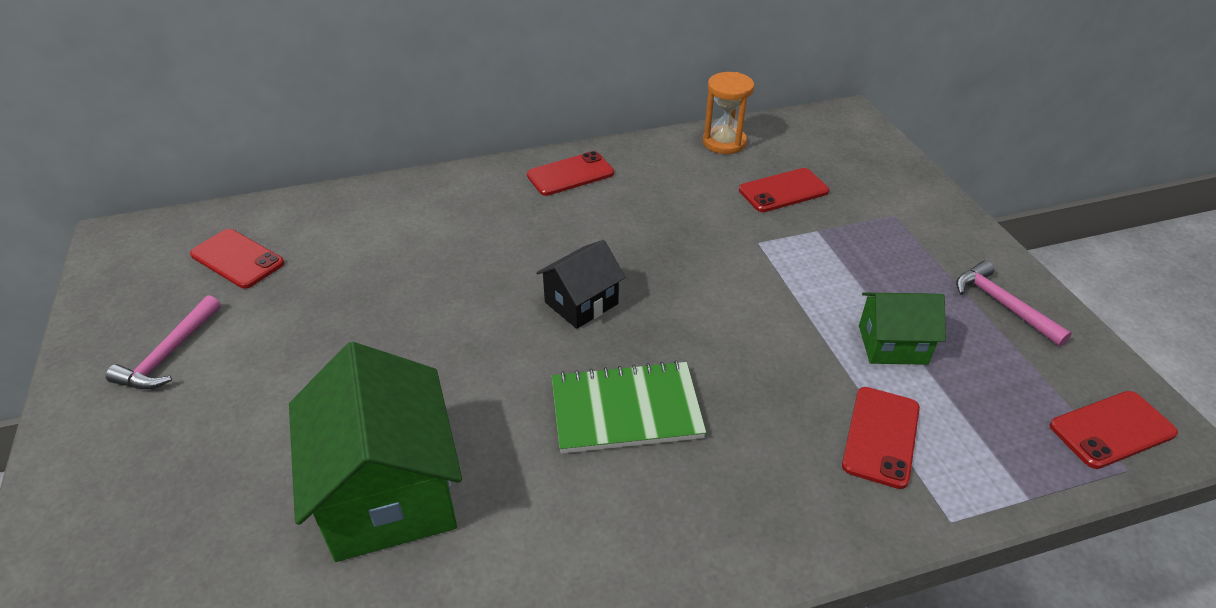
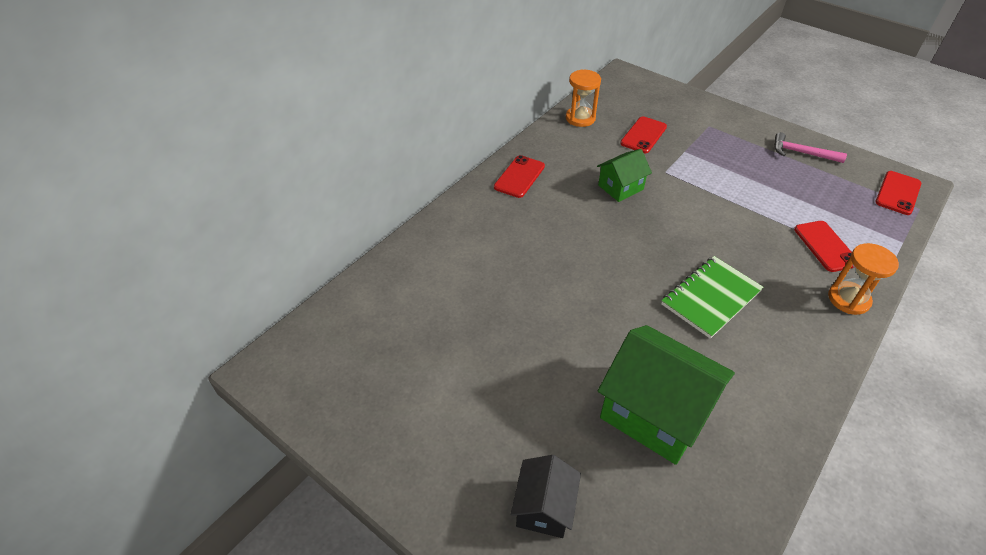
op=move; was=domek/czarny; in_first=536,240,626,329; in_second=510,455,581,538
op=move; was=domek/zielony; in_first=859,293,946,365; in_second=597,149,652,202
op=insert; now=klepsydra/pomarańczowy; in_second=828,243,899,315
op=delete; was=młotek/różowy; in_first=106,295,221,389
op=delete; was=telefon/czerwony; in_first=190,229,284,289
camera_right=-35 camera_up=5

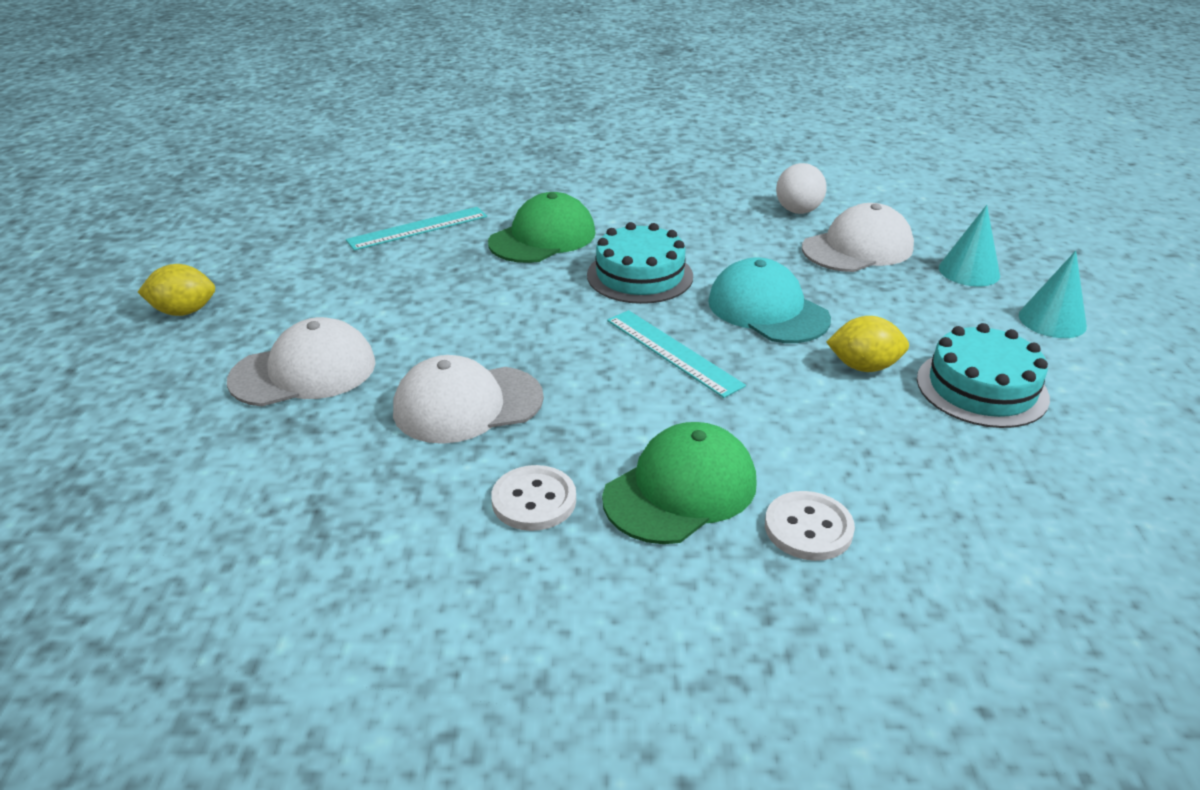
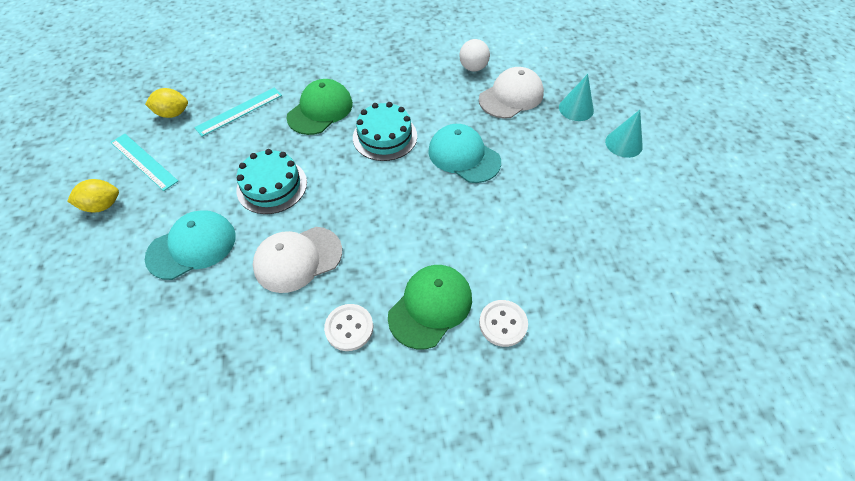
op=move; was=linijka/turkusowy; in_first=607,310,746,398; in_second=111,134,178,191
op=move; was=cytryna/żółty; in_first=826,316,909,372; in_second=145,88,188,118
op=recolor; was=czapka/biały; now=czapka/turkusowy; in_first=227,317,376,406; in_second=145,210,236,280
op=move; was=tort/turkusowy; in_first=917,323,1050,428; in_second=236,149,307,214
camera_right=-10 camera_up=20

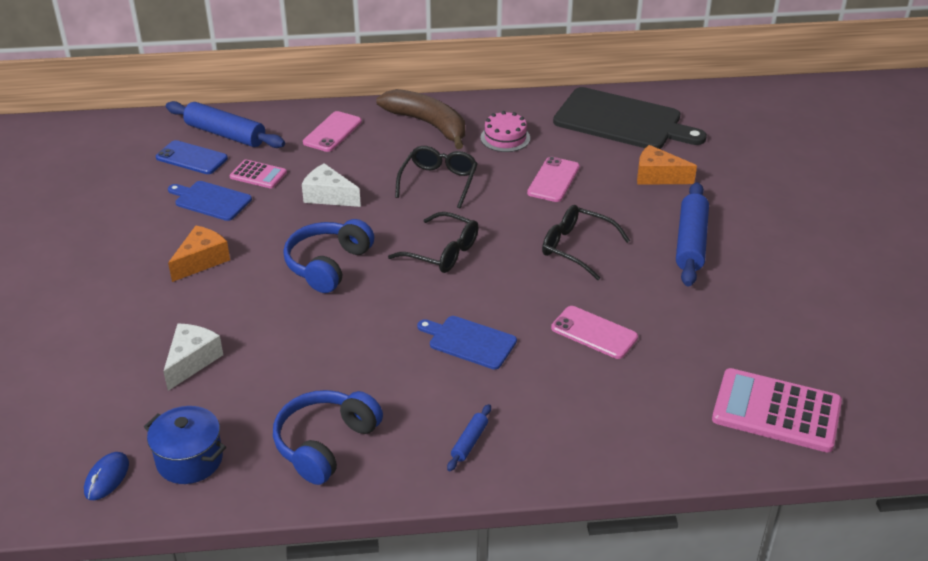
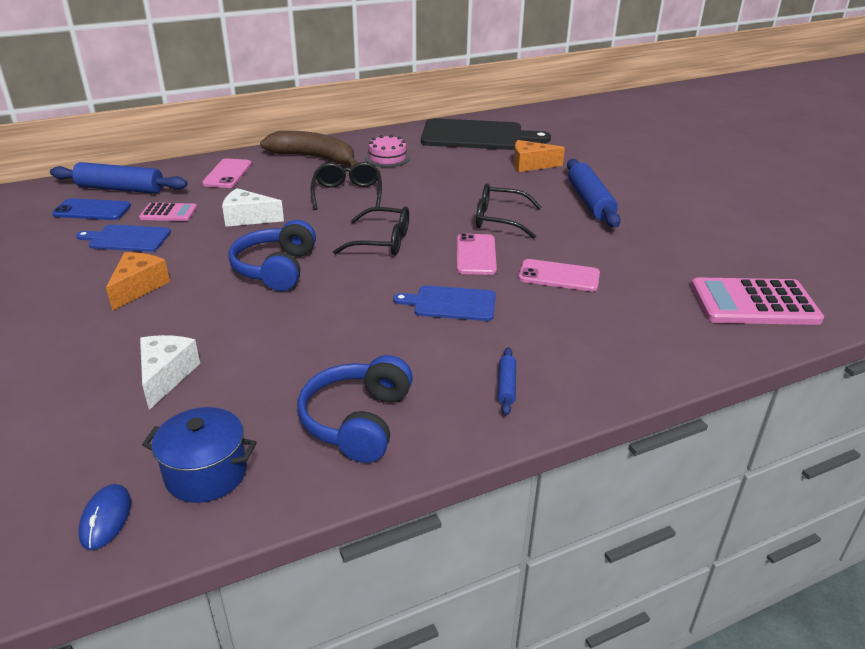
op=move; was=telefon/różowy; in_first=527,157,580,202; in_second=457,233,497,275
camera_right=-20 camera_up=-5

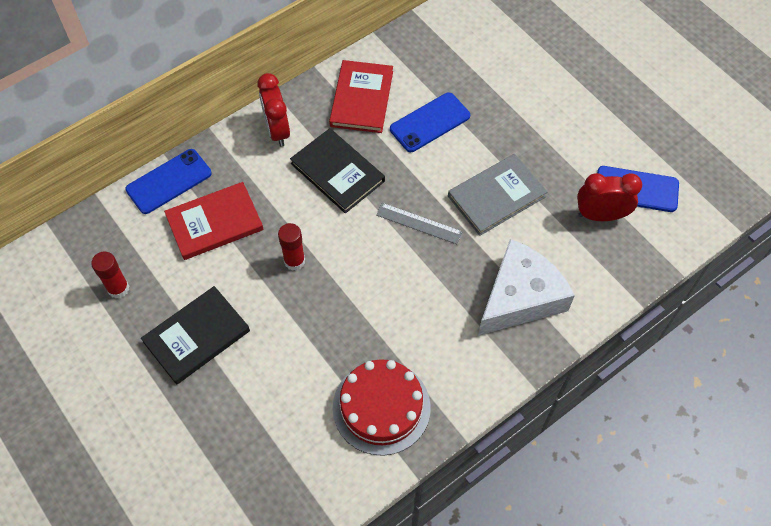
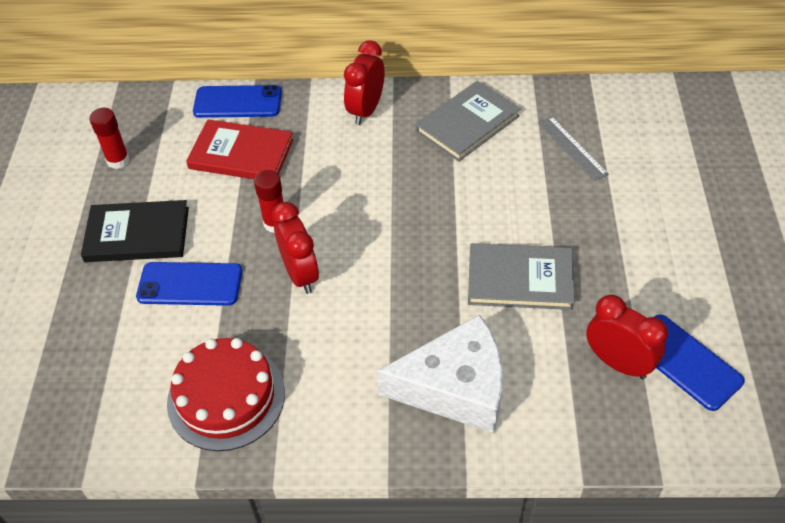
op=move; was=telefon/niebieski; in_first=390,92,470,152; in_second=136,262,242,306
op=insert; now=budzik/czerwony; in_second=272,202,319,294
op=recolor; was=książka/czerwony; now=książka/szary; in_first=329,60,393,133; in_second=416,81,521,162
op=move; was=linijka/szary; in_first=376,203,463,244; in_second=538,116,609,181
op=delete; was=książka/czarny; in_first=290,128,385,214
camera_right=40 camera_up=-10

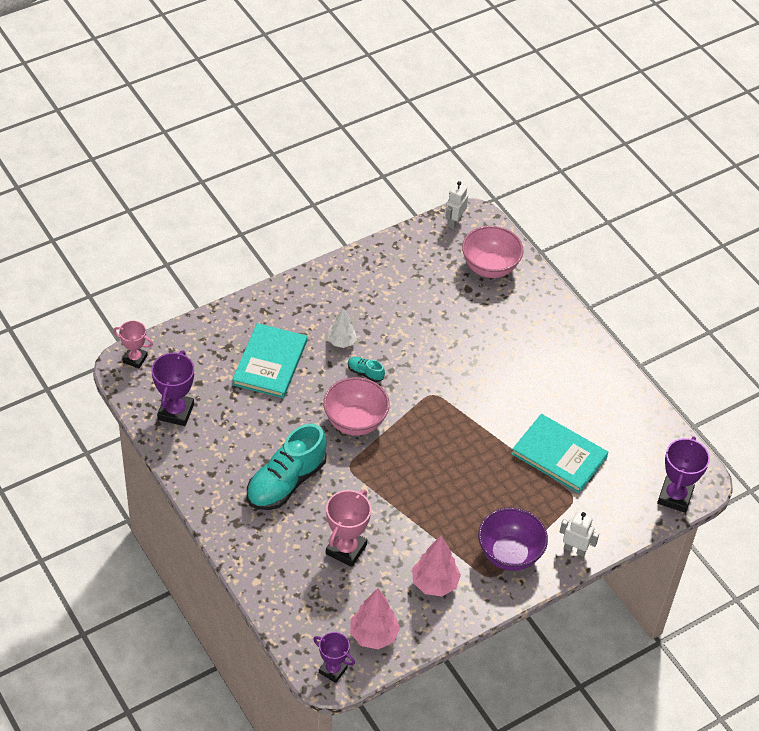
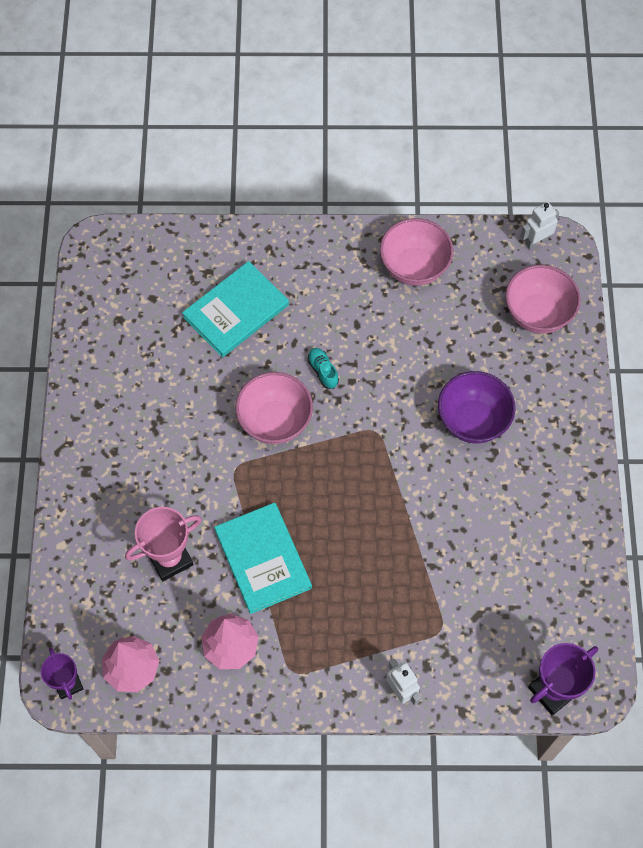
op=move; was=książka/turkusowy; in_first=511,414,608,493; in_second=214,503,312,614
op=insert; now=miska/różowy; in_second=380,218,453,286
op=move; was=miska/fioletowy; in_first=478,508,548,571; in_second=438,371,516,443
op=delete; was=puchar/różowy; in_first=113,321,153,368
op=delete; was=puchar/fioletowy; in_first=151,351,194,426
op=delete; was=but/turkusowy; in_first=247,423,327,510
op=delete; was=drzewko/biały; in_first=328,308,357,348
camera_right=35 camera_up=15

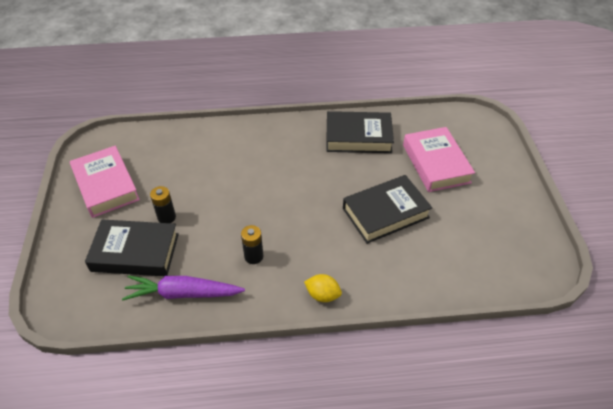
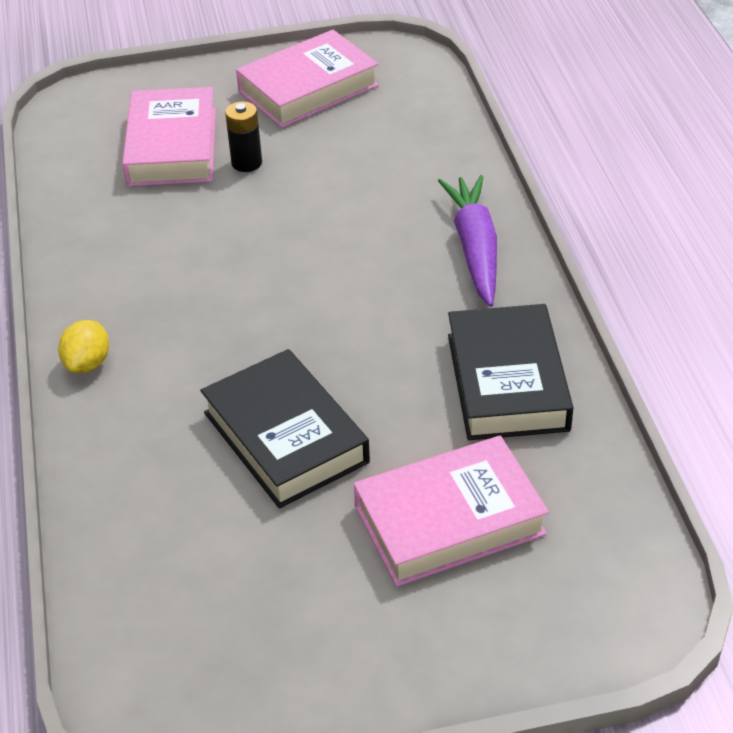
op=recolor; was=książka/czarny; now=książka/różowy; in_first=85,219,179,276; in_second=122,87,216,186
op=move; was=marchewka/fioletowy; in_first=122,275,245,301; in_second=438,175,497,307
op=delete; was=bateria/czarny; in_first=241,225,263,264
camera_right=85 camera_up=-5

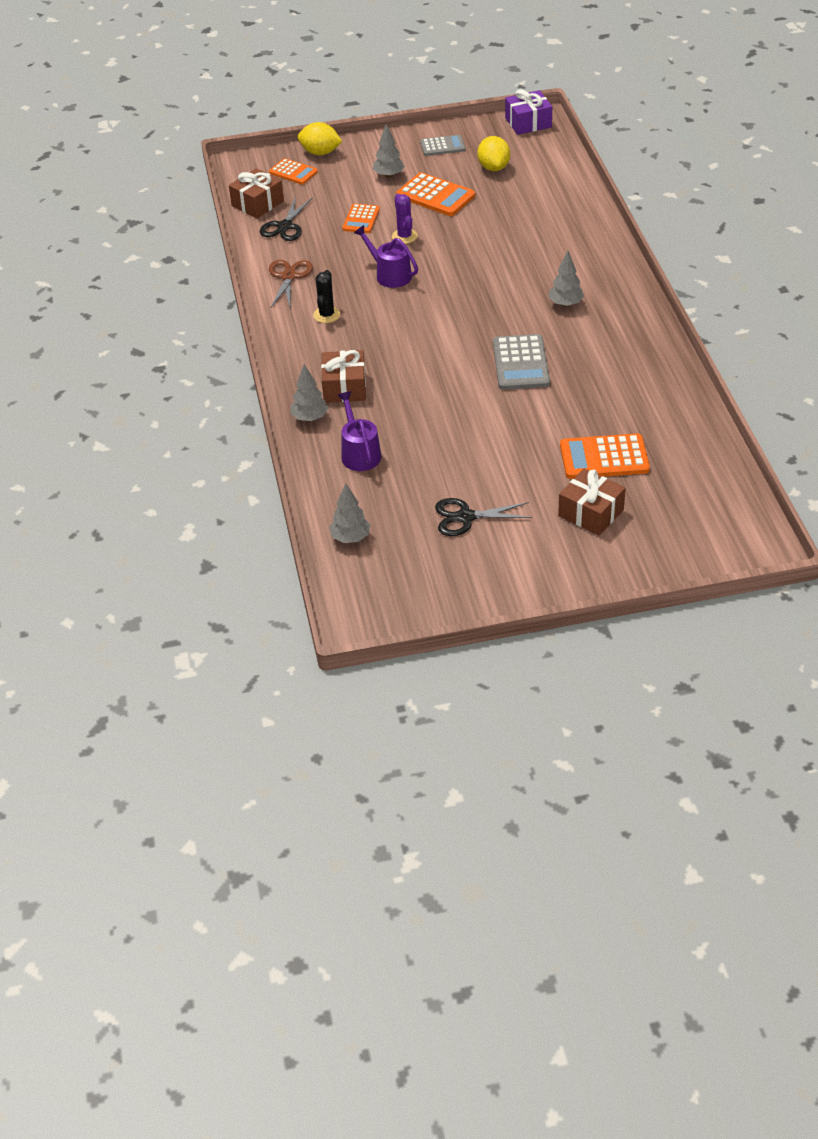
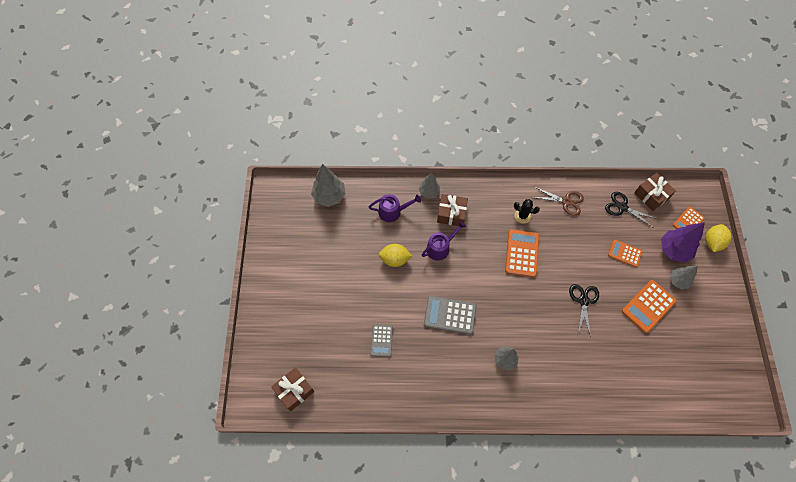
op=move; was=prezent/brązowy; in_first=558,468,626,535; in_second=271,367,314,411
op=resize; was=drzewko/szary; in_first=329,483,371,543; in_second=311,164,346,207; ratio=1.58
op=move; was=kalkulator/szary; in_first=420,135,466,156; in_second=370,324,393,357
op=move; was=cytryna/żółty; in_first=478,136,510,171; in_second=379,244,412,267
op=move; was=konewka/fioletowy; in_first=354,225,418,288; in_second=422,221,466,261
op=move; was=kalkulator/pomarańczowy; in_first=560,433,650,479; in_second=505,229,539,277
op=move; was=nożyczki/czarny; in_first=435,498,532,536; in_second=569,284,599,337
op=insert; now=drzewko/fioletowy; in_second=661,222,705,263
op=delete; was=kaktus/fioletowy; in_first=392,194,418,244
op=delete; was=prezent/fioletowy; in_first=505,89,552,135
camera_right=100 camera_up=20

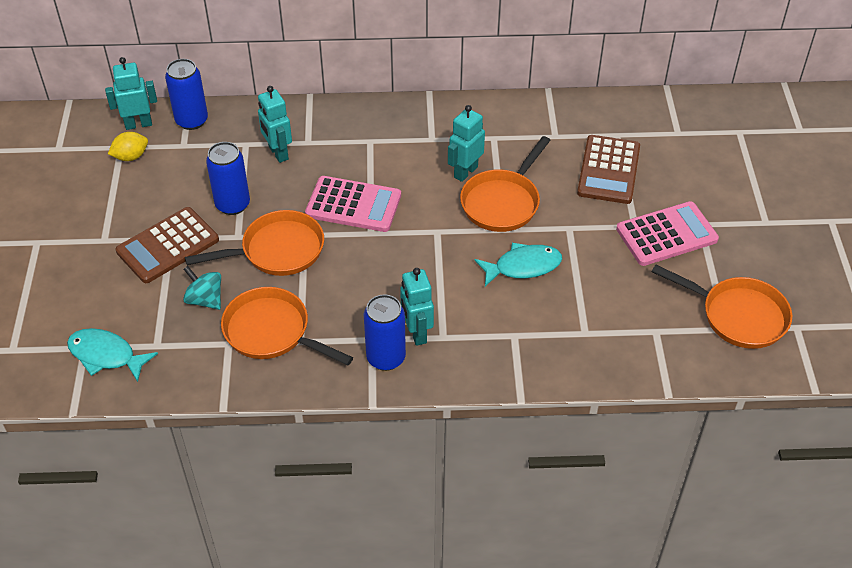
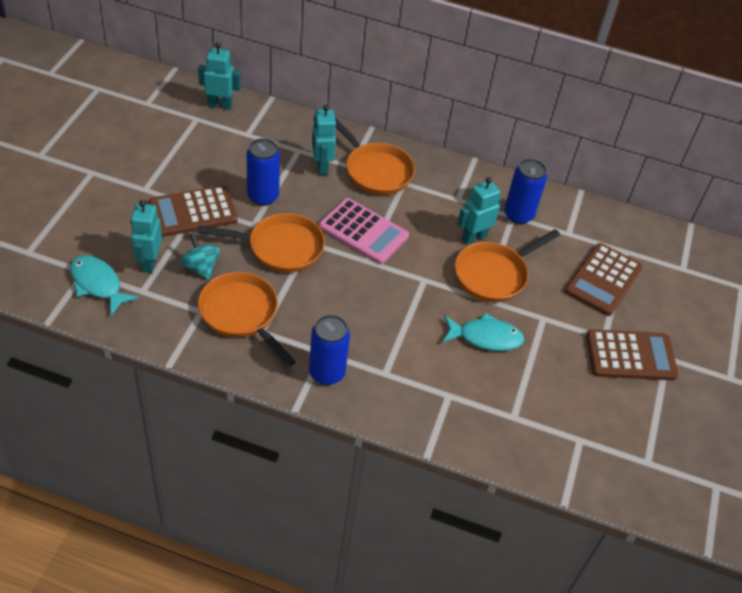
op=move; was=robot/turkusowy; in_first=400,268,434,346; in_second=130,200,162,273
op=move; was=patelnia/pomarańczowy; in_first=652,265,792,349; in_second=335,117,415,195
op=move; was=puszka/niebieski; in_first=165,59,208,130; in_second=504,159,547,224
op=recolor; was=kalkulator/różowy; now=kalkulator/brązowy; in_first=616,201,719,266; in_second=586,329,679,381
op=delete; was=cytryna/żółty; in_first=108,132,148,161
camera_right=15 camera_up=0

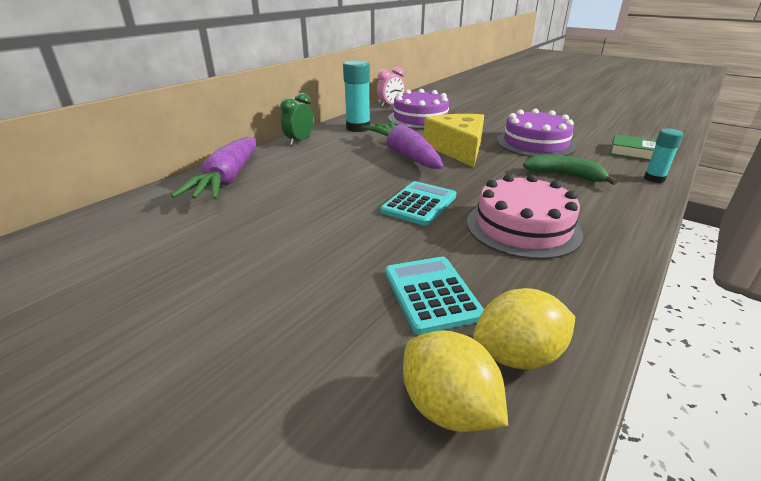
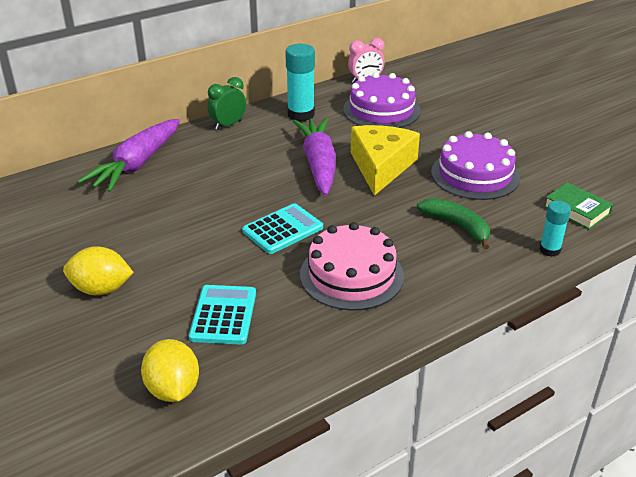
op=move; was=cytryna/żółty; in_first=473,288,575,370; in_second=63,246,134,295
camera_right=20 camera_up=5

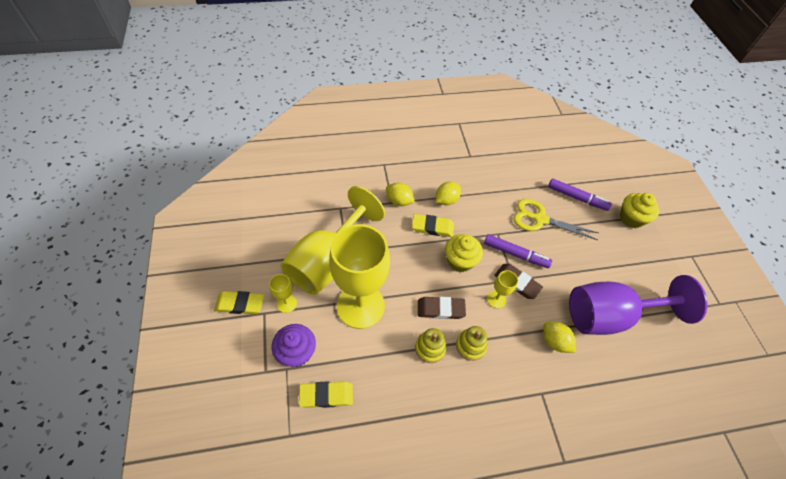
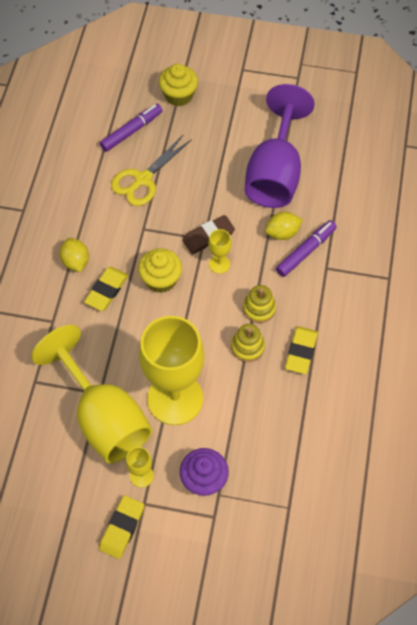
op=move; was=flamaster/fioletowy; in_first=484,234,552,268; in_second=276,220,337,277
op=move; was=gumka do mazania/żółty; in_first=299,381,353,408; in_second=285,326,318,374
op=delete; was=cytryna/żółty; in_first=386,182,415,206
op=delete; was=gumka do mazania/brązowy; in_first=418,297,466,319
camera_right=-65 camera_up=5

